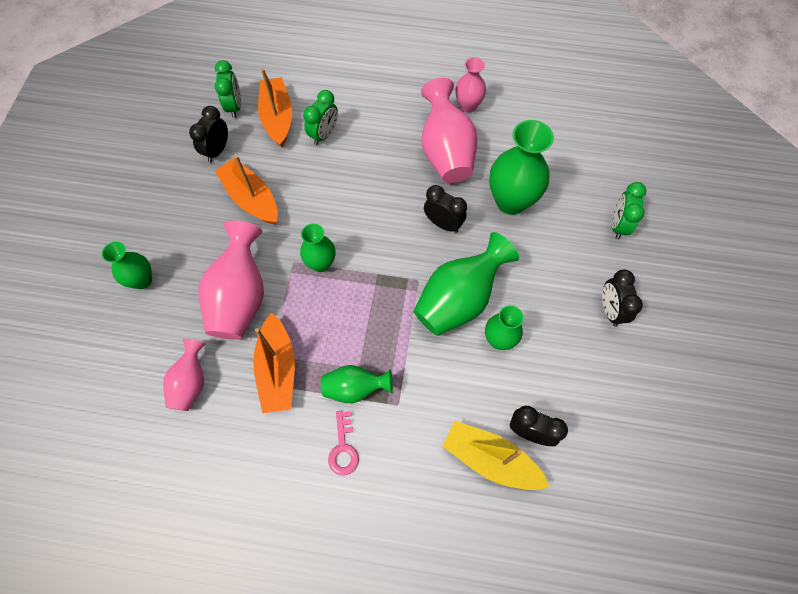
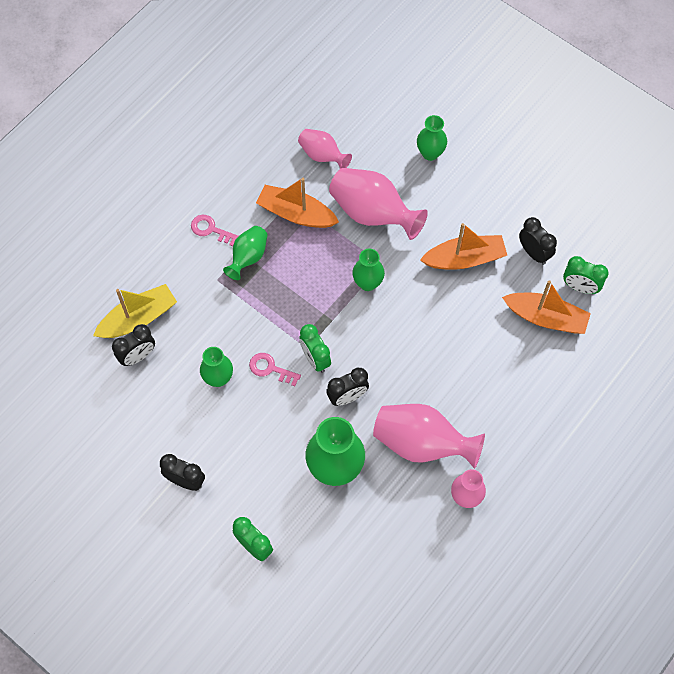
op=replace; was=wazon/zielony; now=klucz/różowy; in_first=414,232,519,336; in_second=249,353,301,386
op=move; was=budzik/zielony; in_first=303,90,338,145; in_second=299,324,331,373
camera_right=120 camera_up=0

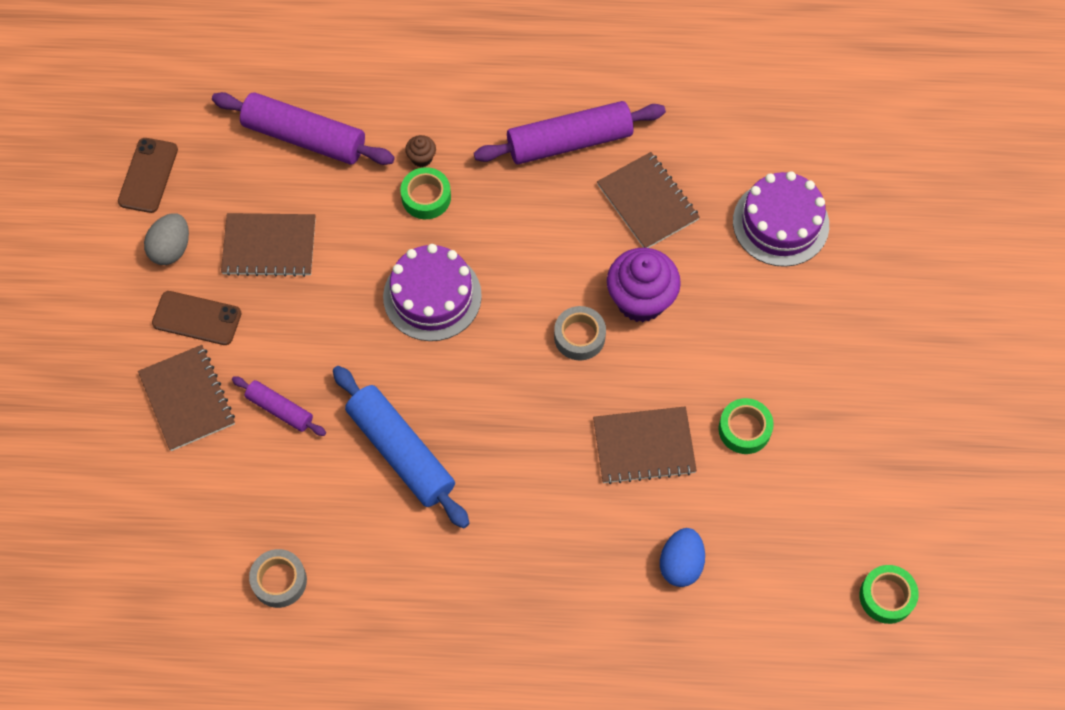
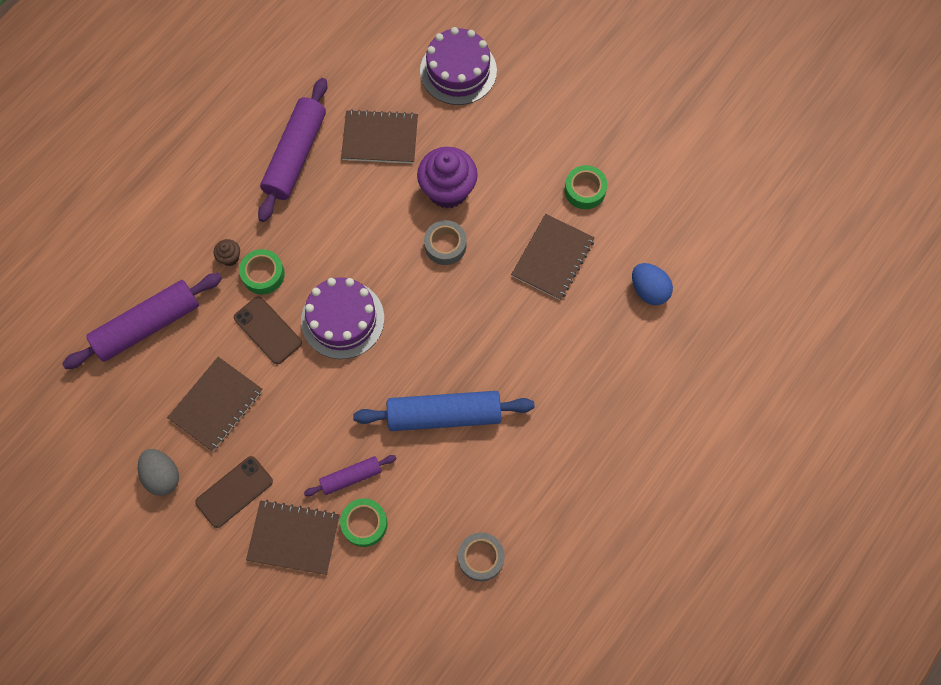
op=move; was=telefon/brązowy; in_first=118,138,178,213; in_second=234,296,302,364
op=move; was=taśma klejąca/zielony; in_first=859,565,919,624; in_second=340,498,388,547
camera_right=-55 camera_up=5

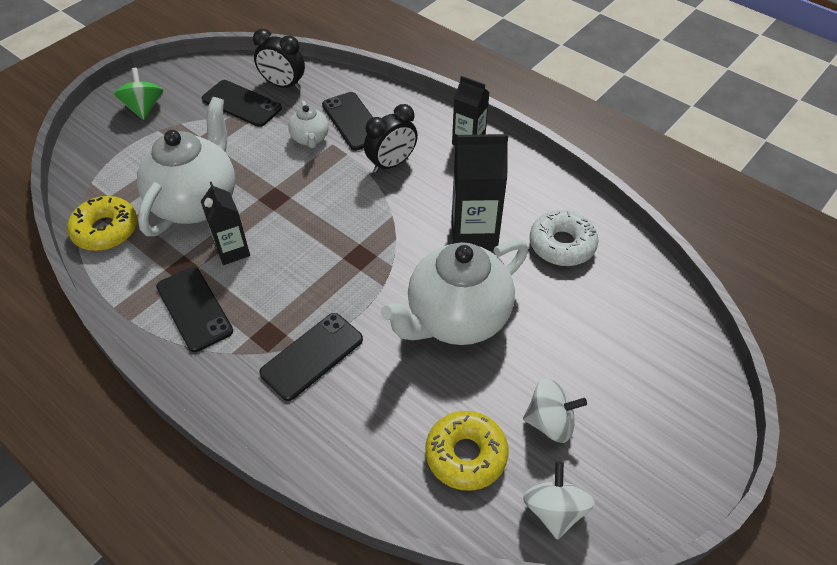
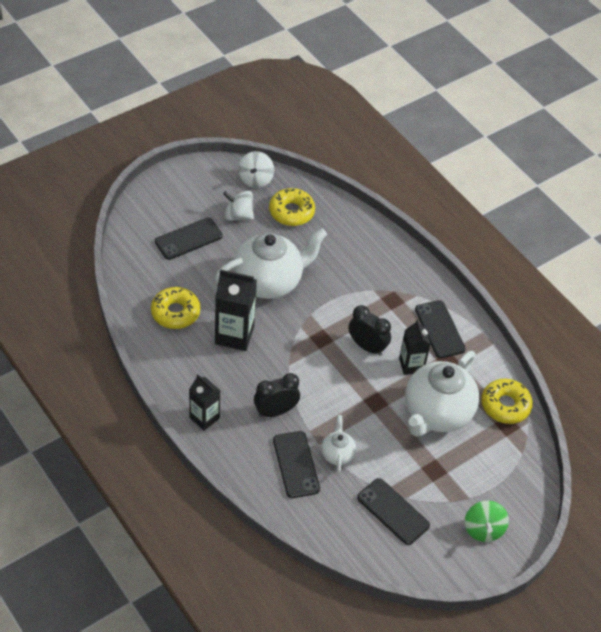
op=recolor; was=donut/biały; now=donut/żółty; in_first=530,210,599,266; in_second=151,287,200,329
op=move; was=telefon/czarny; in_first=259,313,363,401; in_second=155,217,223,260
op=move; was=budzik/czarny; in_first=253,29,305,90; in_second=349,305,391,356
camera_right=-170 camera_up=0

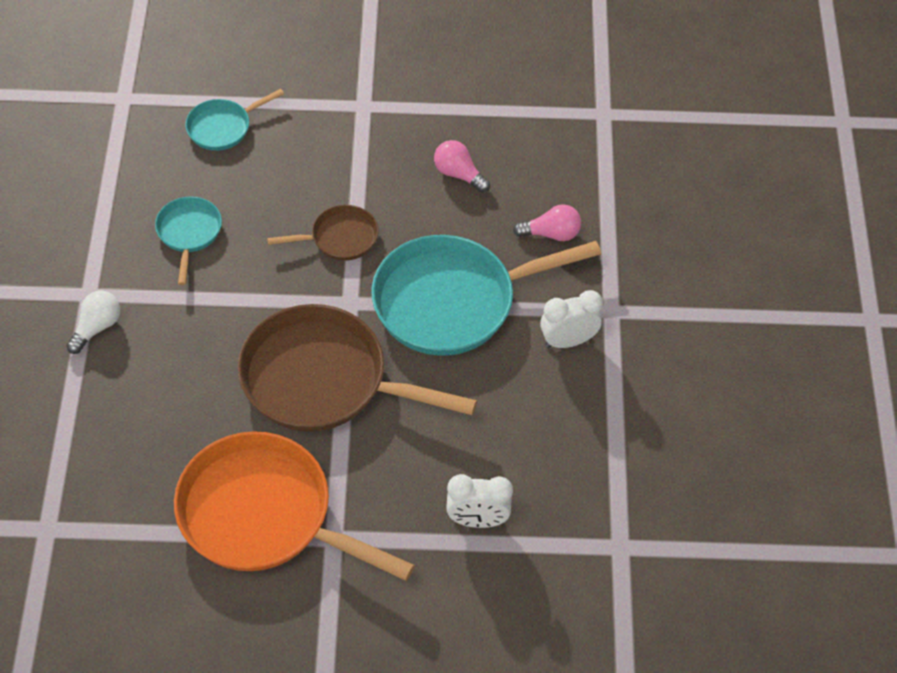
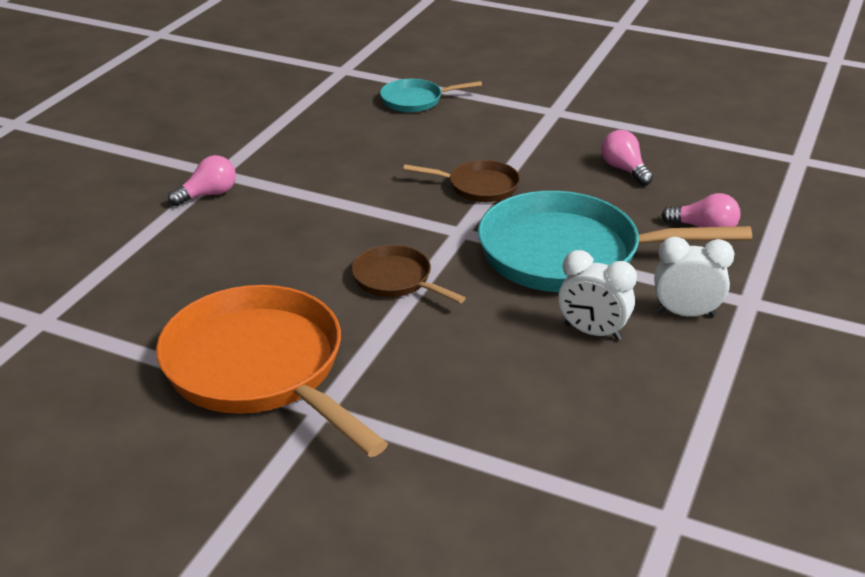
op=recolor; was=żarówka/biały; now=żarówka/różowy; in_first=66,291,120,354; in_second=168,155,236,206
op=resize; was=patelnia/brązowy; in_first=238,304,477,432; in_second=351,245,466,303; ratio=0.48
op=move; was=budzik/biały; in_first=446,474,513,528; in_second=559,250,637,341
op=delete; was=patelnia/turkusowy; in_first=155,197,222,285
camera_right=25 camera_up=-20

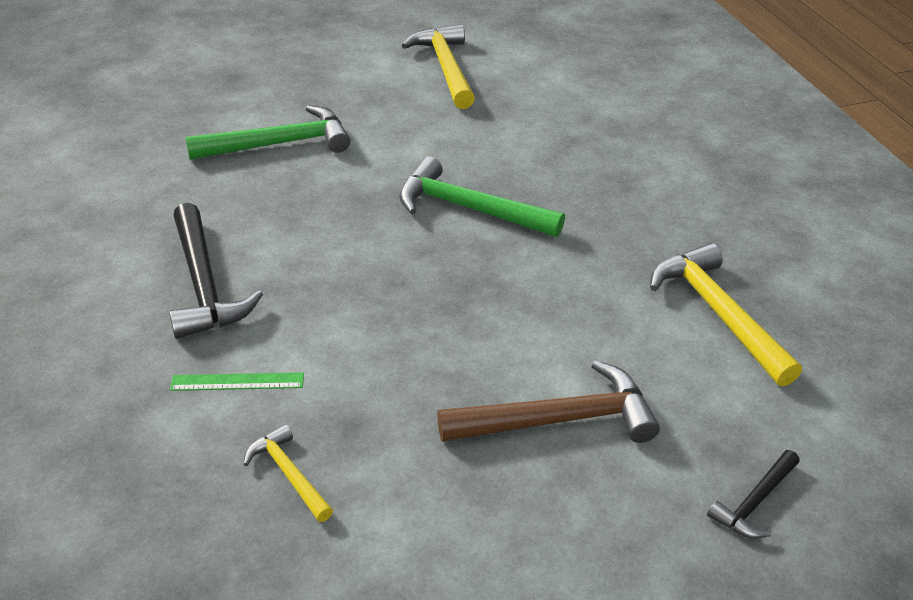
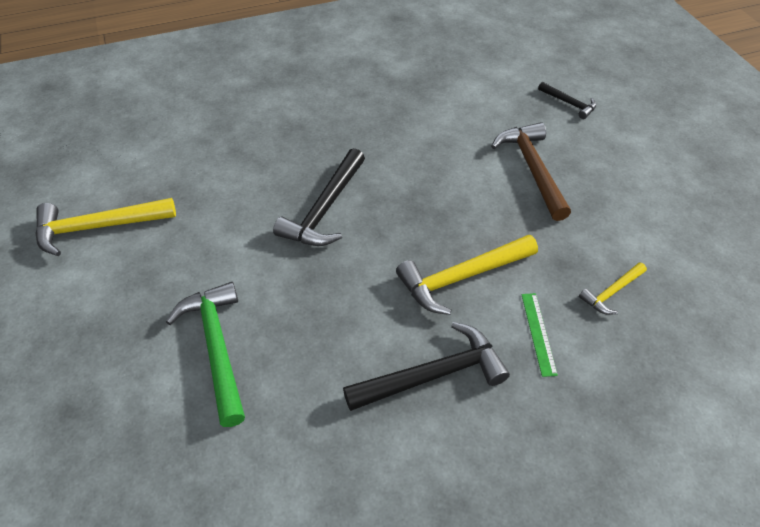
op=recolor; was=młotek/zielony; now=młotek/czarny; in_first=399,156,565,237; in_second=273,148,365,246
op=move; was=młotek/żółty; in_first=650,243,802,387; in_second=396,235,538,315
camera_right=-90 camera_up=10

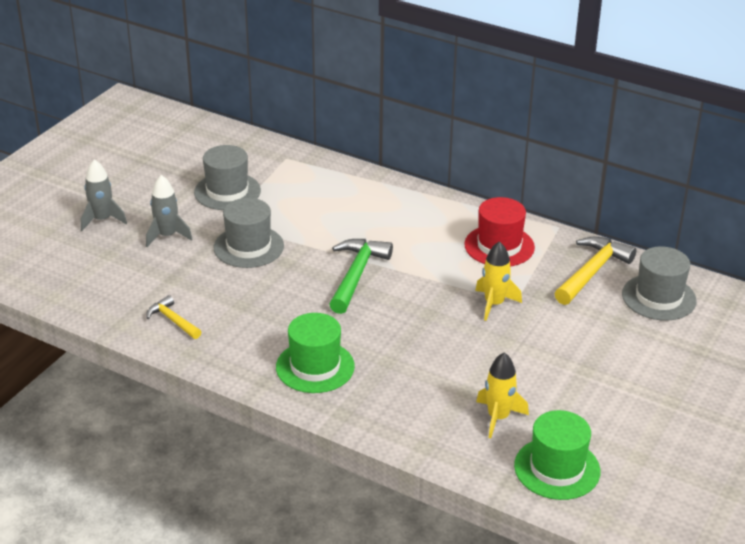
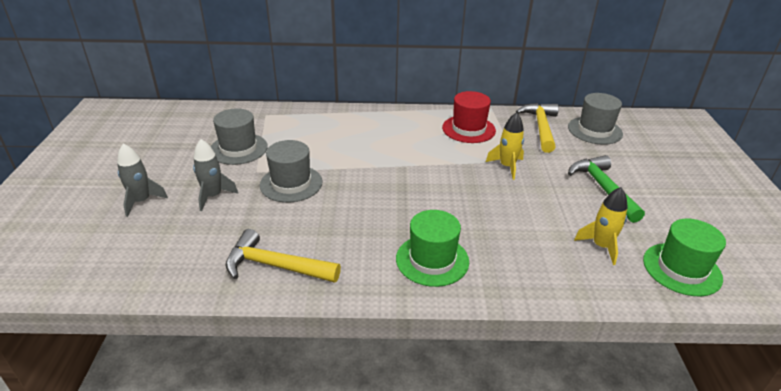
op=resize; was=młotek/żółty; in_first=147,295,201,339; in_second=225,229,341,283; ratio=1.72
op=move; was=młotek/zielony; in_first=329,239,393,314; in_second=568,155,645,223
camera_right=-30 camera_up=0

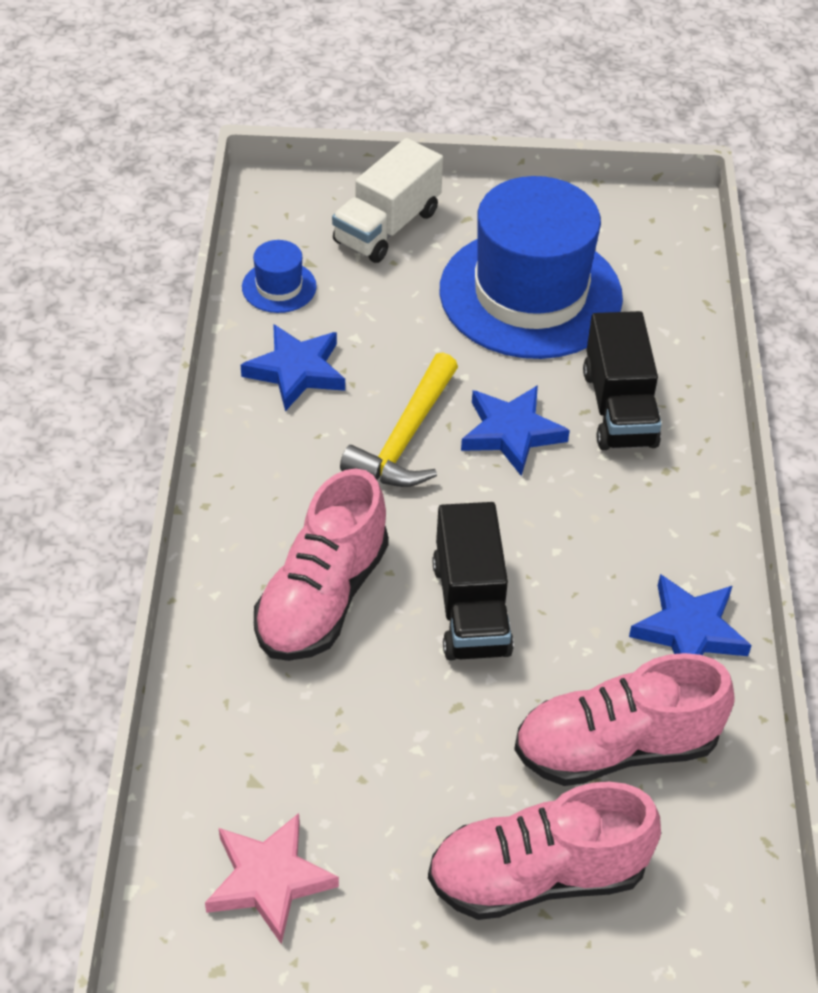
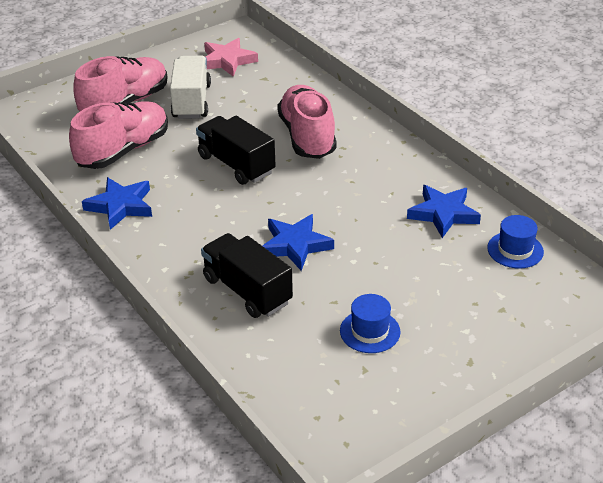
op=move; was=ciężarówka/biały; in_first=332,138,443,263; in_second=170,56,211,119
op=resize; was=kapelusz/niebieski; in_first=439,176,623,359; in_second=340,294,400,353; ratio=0.41
op=delete; was=młotek/żółty; in_first=340,352,458,487
camera_right=145 camera_up=-10

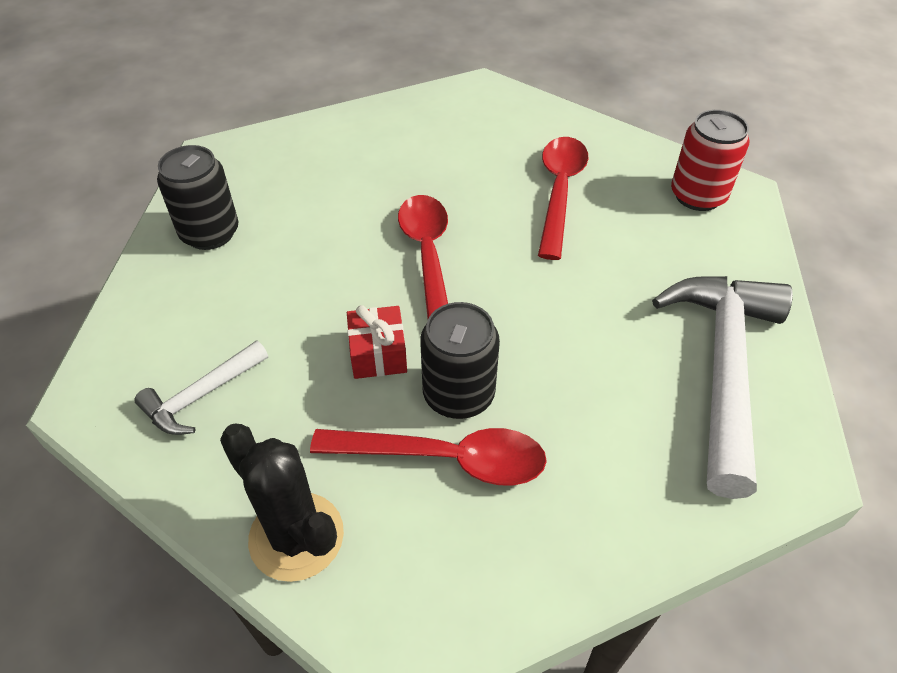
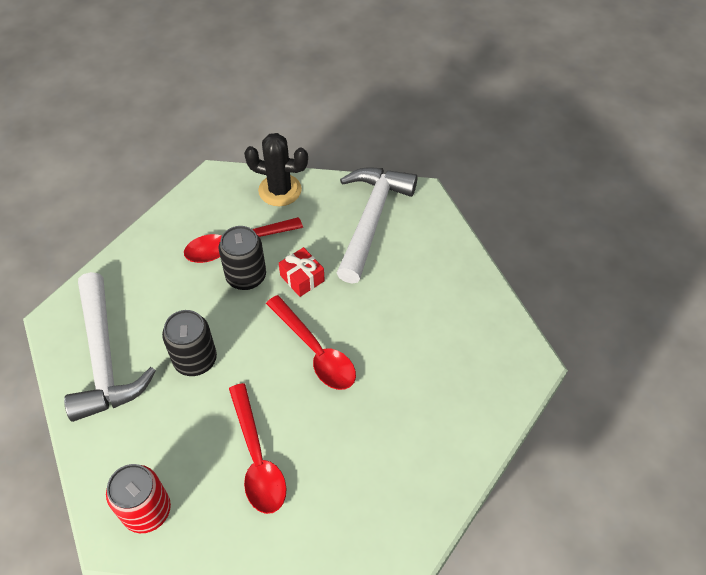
op=move; was=puszka/czarny; in_first=157,145,238,250; in_second=162,310,217,376
op=resize; was=młotek/biały; in_first=134,340,268,435; in_second=337,167,418,284; ratio=1.99
camera_right=150 camera_up=5

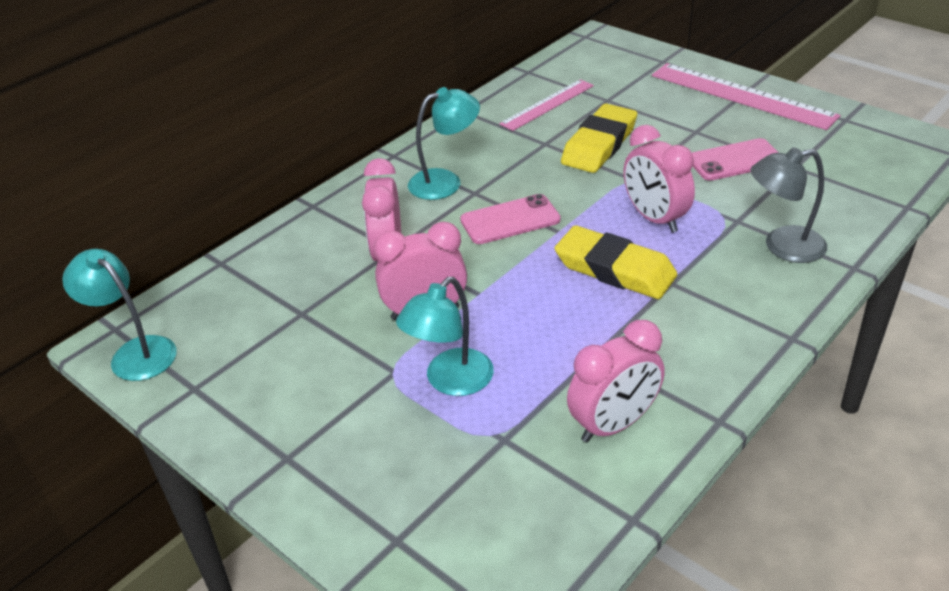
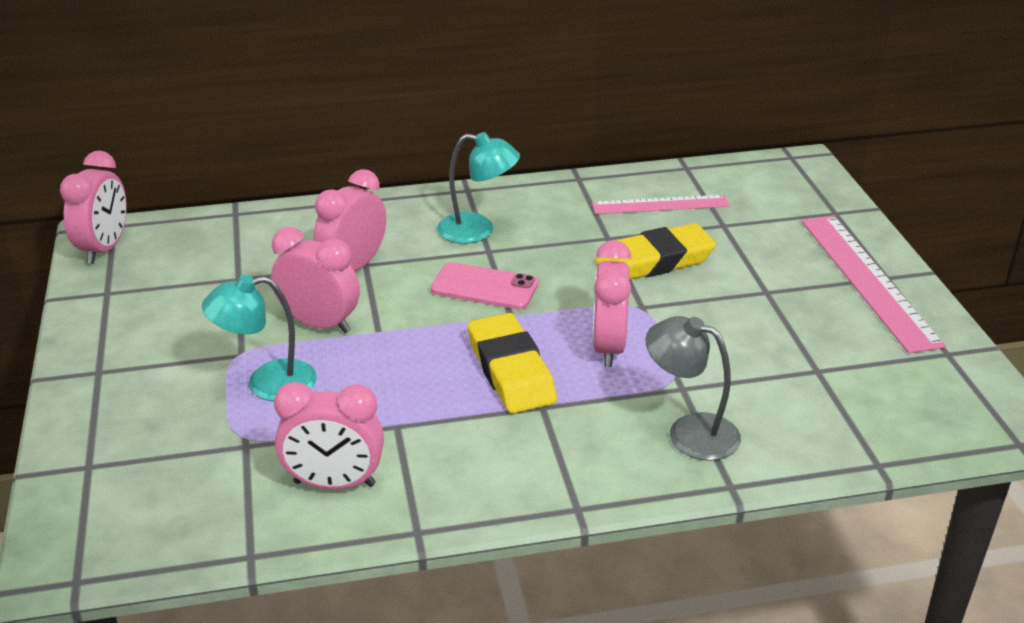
op=replace; was=lampka/turkusowy; now=budzik/różowy; in_first=62,249,177,381; in_second=60,151,127,264
op=delete; was=telefon/różowy; in_first=692,138,779,181
camera_right=35 camera_up=-5

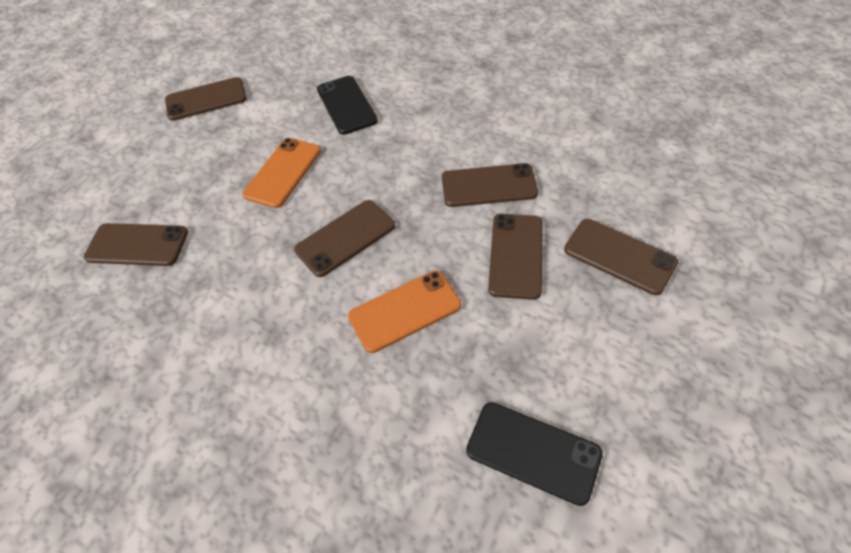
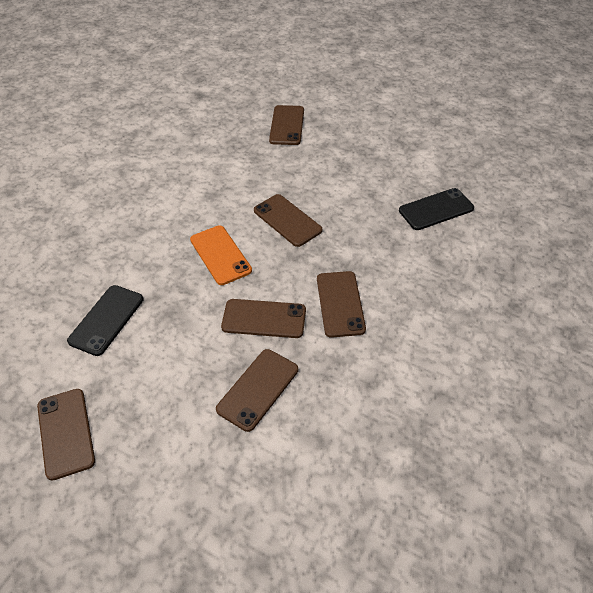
op=move; was=telefon/brązowy; in_first=165,77,247,121; in_second=37,389,95,480
op=delete; was=telefon/pomarańczowy; in_first=242,138,321,208
camera_right=85 camera_up=-5

